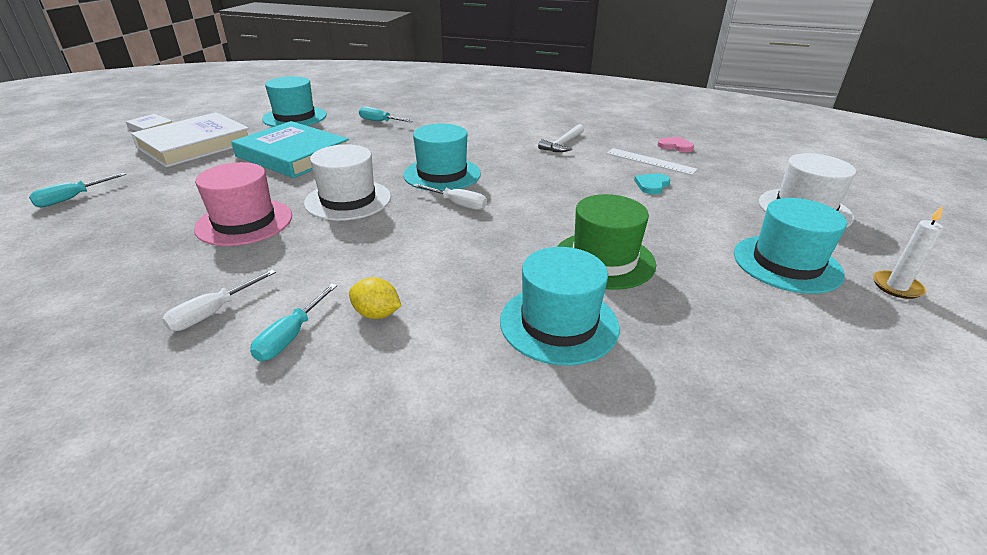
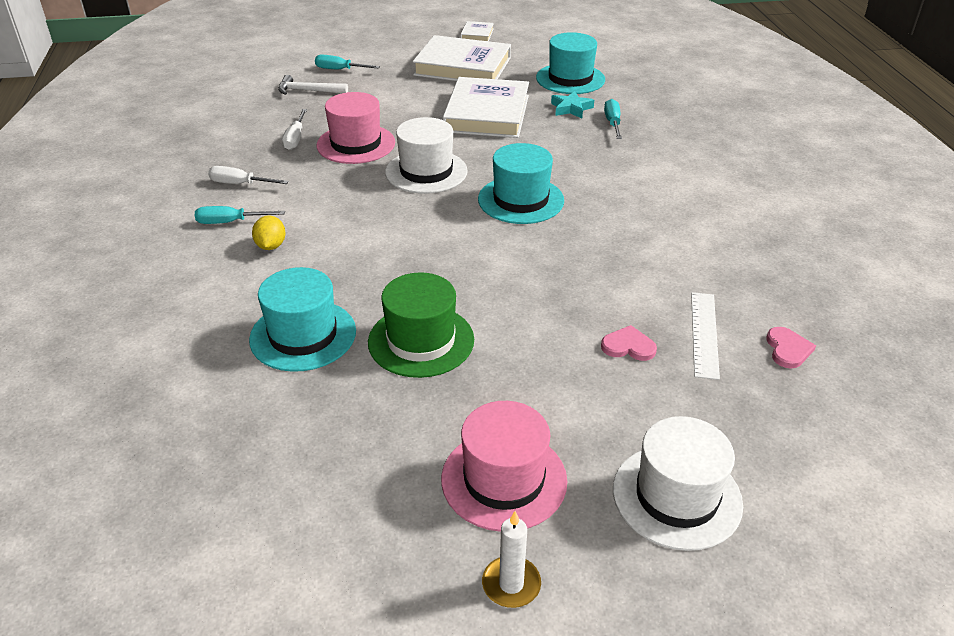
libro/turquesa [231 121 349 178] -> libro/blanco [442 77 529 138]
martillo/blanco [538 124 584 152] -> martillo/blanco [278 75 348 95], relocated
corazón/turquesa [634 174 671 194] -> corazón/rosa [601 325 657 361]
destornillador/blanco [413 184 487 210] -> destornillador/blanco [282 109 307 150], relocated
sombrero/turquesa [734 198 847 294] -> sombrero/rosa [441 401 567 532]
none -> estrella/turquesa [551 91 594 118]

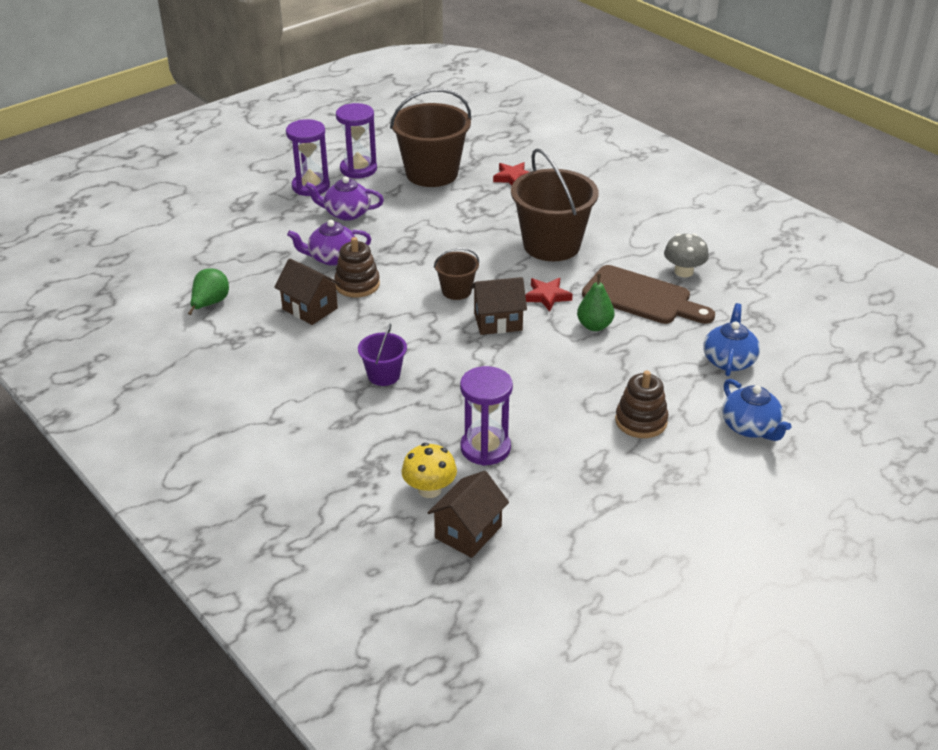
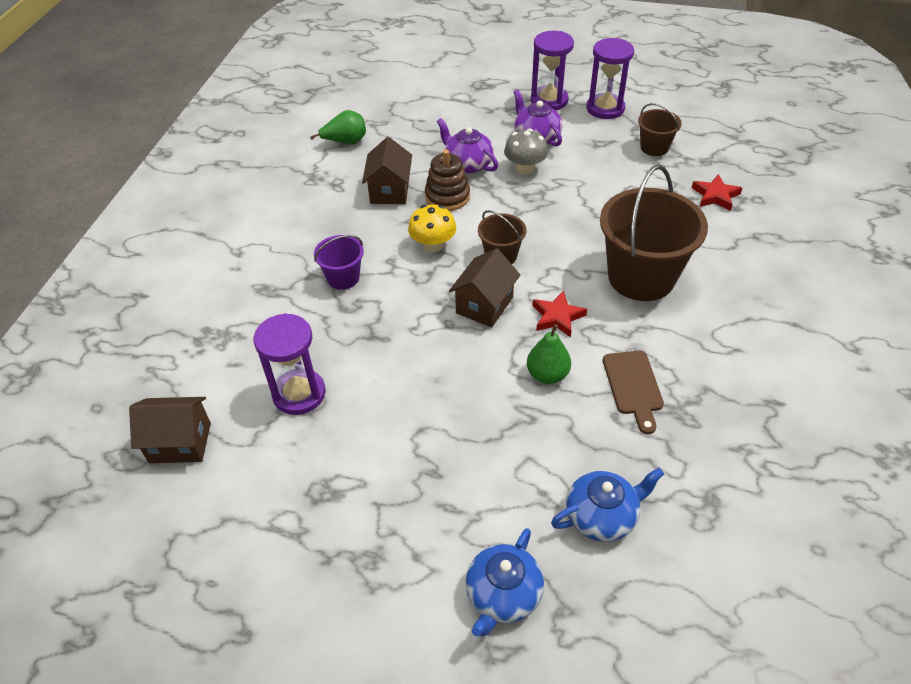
balde/marrón [390 88 471 187] -> balde/marrón [638 103 682 156], x0.49
seta/gris [664 233 709 277] -> seta/gris [504 129 548 174], relocated
tabla de cortar/marrón [582 265 715 324] -> tabla de cortar/marrón [603 351 664 434], x0.62
casa/marrón [471 277 527 335] -> casa/marrón [449 248 520 327], 75 degrees clockwise
juguete apilable/marrón [615 370 668 438] -> none
seta/amarillo [401 443 457 498] -> seta/amarillo [408 205 456 252], relocated

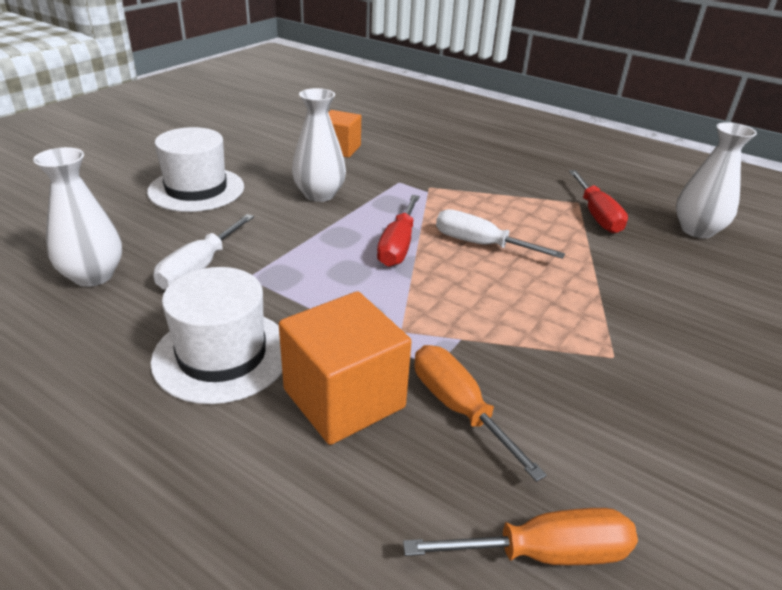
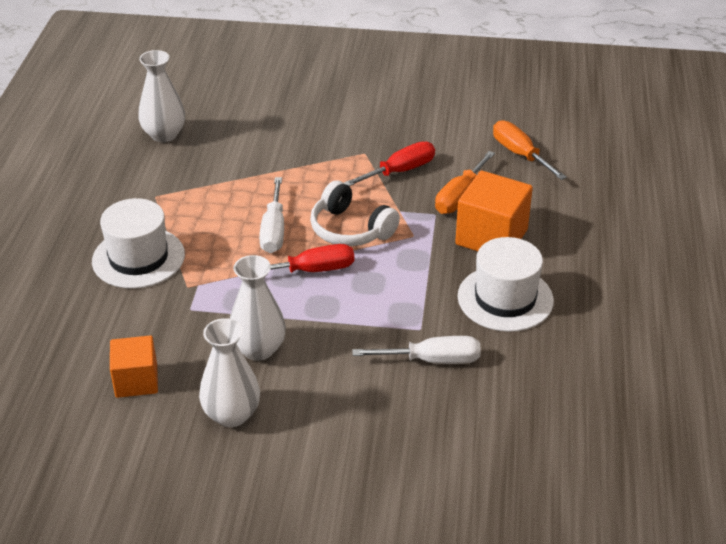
sombrero/blanco [147 127 244 212] -> sombrero/blanco [92 198 185 289], relocated
florero/blanco [33 147 122 287] -> florero/blanco [199 318 260 427], relocated
destornillador/rojo [569 170 628 233] -> destornillador/rojo [344 141 435 186], relocated
none -> auriculares/blanco [310 180 400 246]

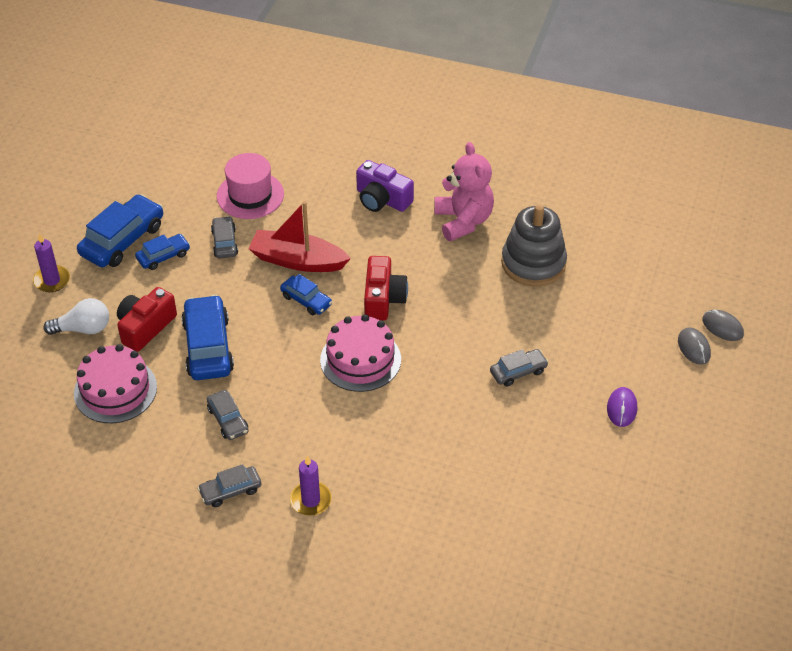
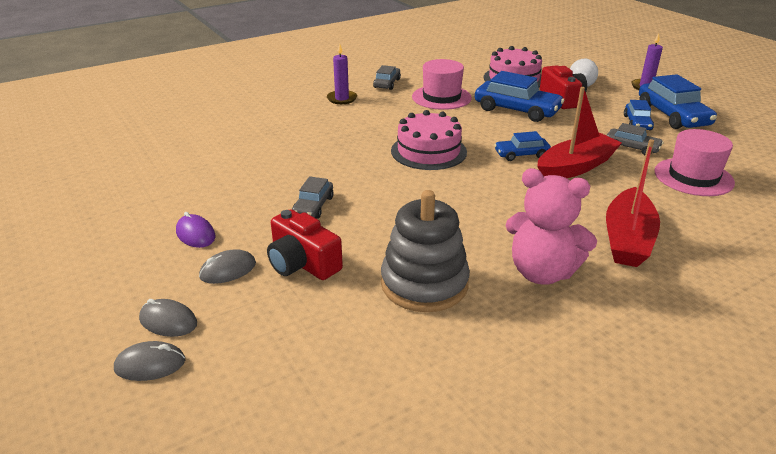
cámara/morado [356 160 414 212] -> barco/rojo [606 139 660 267]
cámara/rojo [364 256 408 320] -> cámara/rojo [267 209 343 280], relocated
coche/gris [207 390 248 440] -> sombrero/rosa [412 59 472 110]
none -> ratón/gris [199 249 256 284]

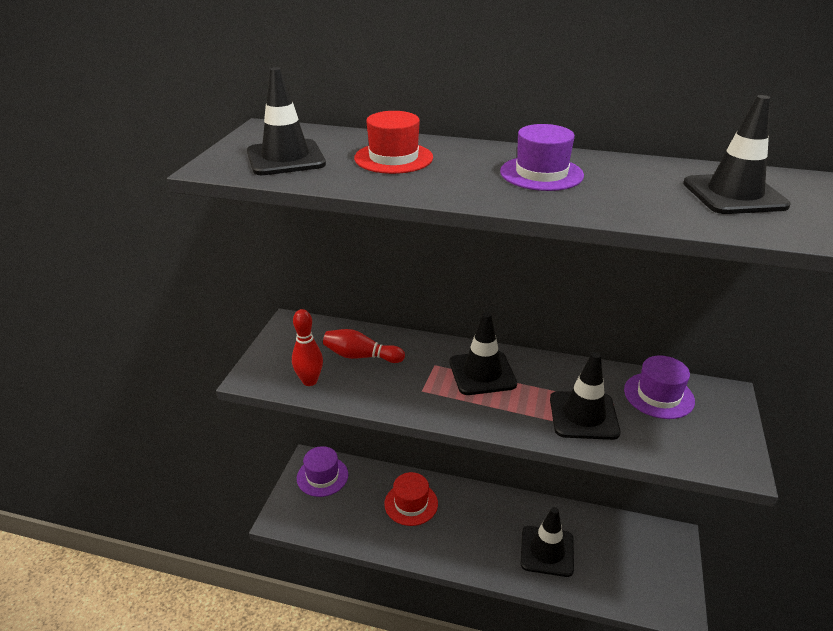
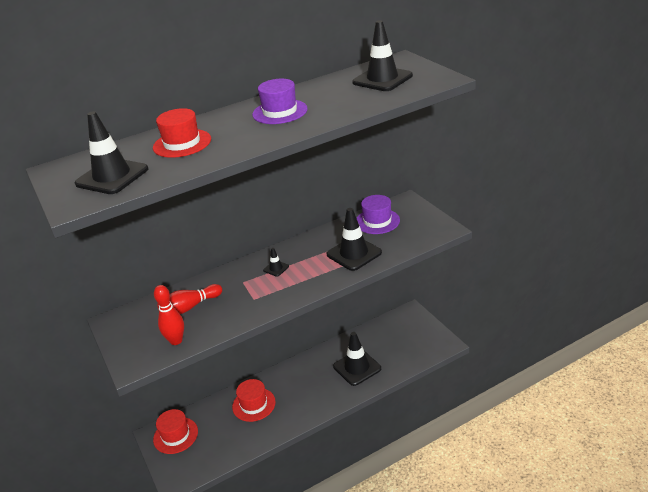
cono de tráfico/negro [450 312 517 395] -> cono de tráfico/negro [263 248 289 277], x0.47
sombrero/morado [297 446 348 497] -> sombrero/rojo [153 409 198 454]

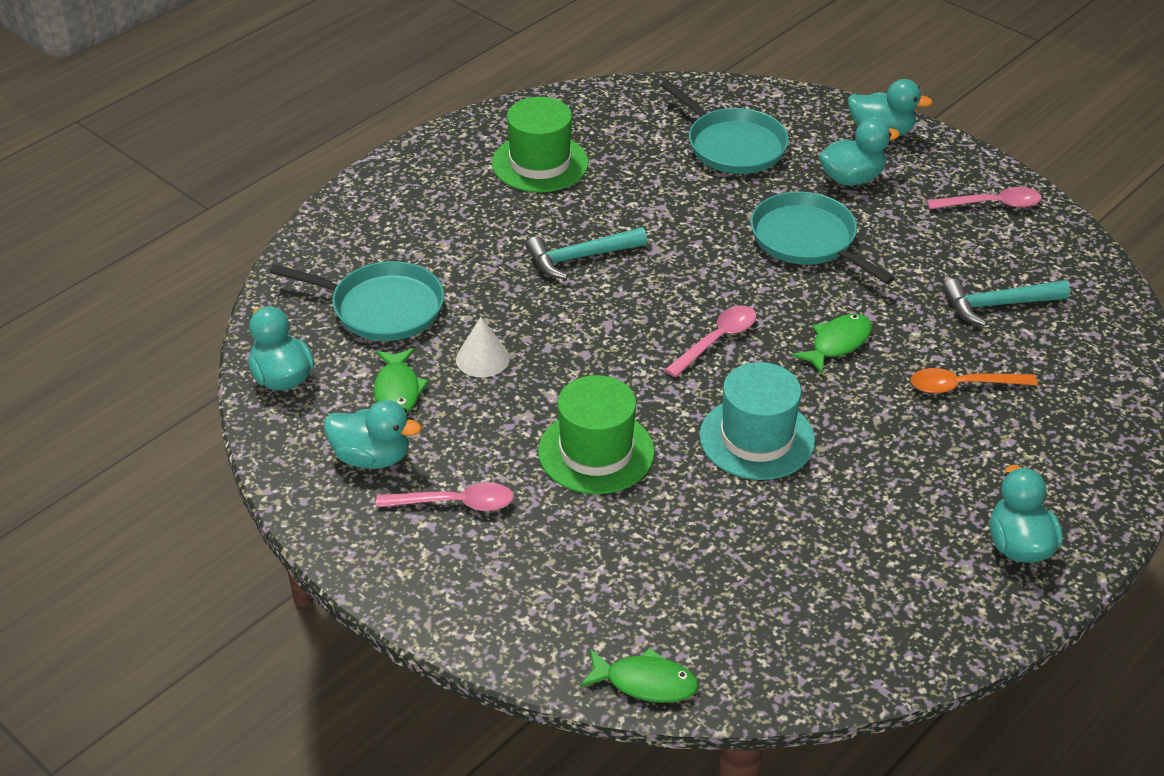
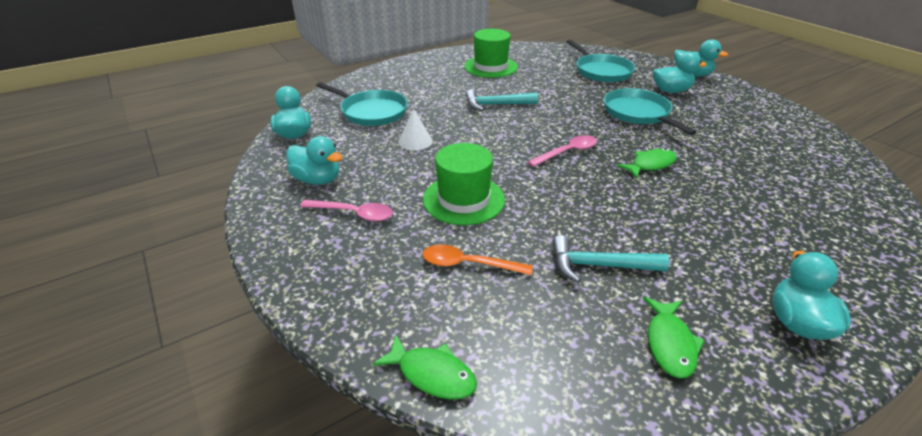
cuchara/rosa [927 187 1042 210] -> none
martillo/turquesa [943 278 1070 326] -> martillo/turquesa [552 235 669 283], relocated
pez/verde [374 348 429 414] -> pez/verde [643 297 705 378], relocated
sombrero/turquesa [700 362 815 480] -> none
cuchara/naranja [911 368 1038 394] -> cuchara/naranja [423 244 533 275], relocated

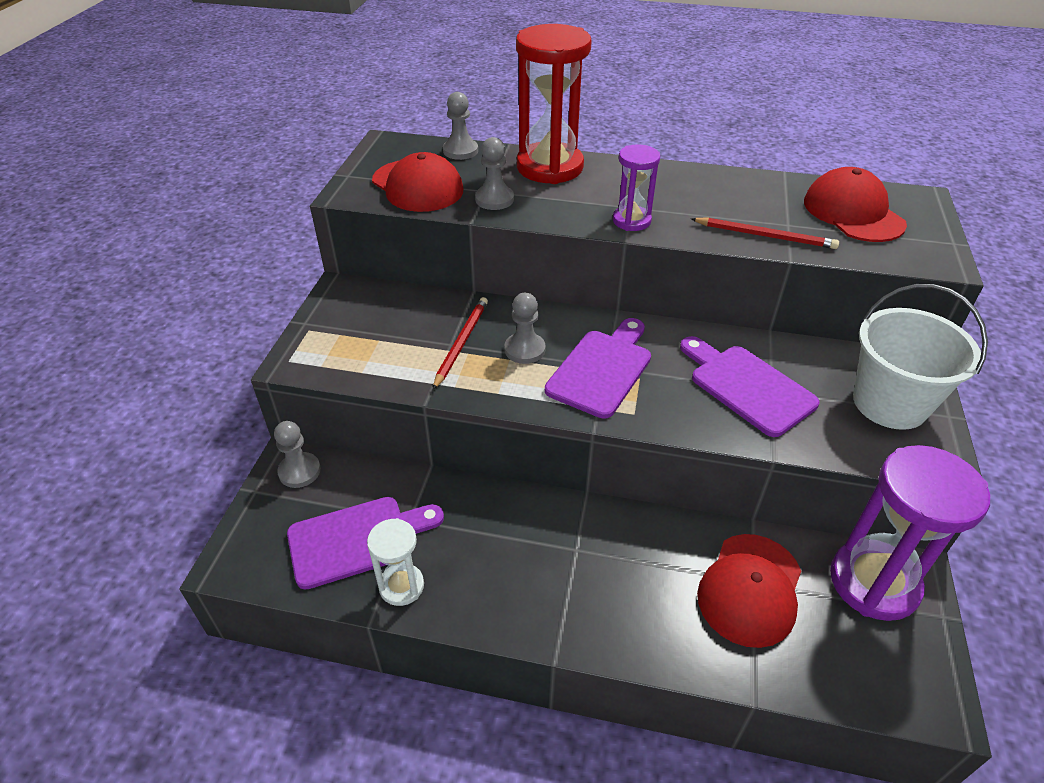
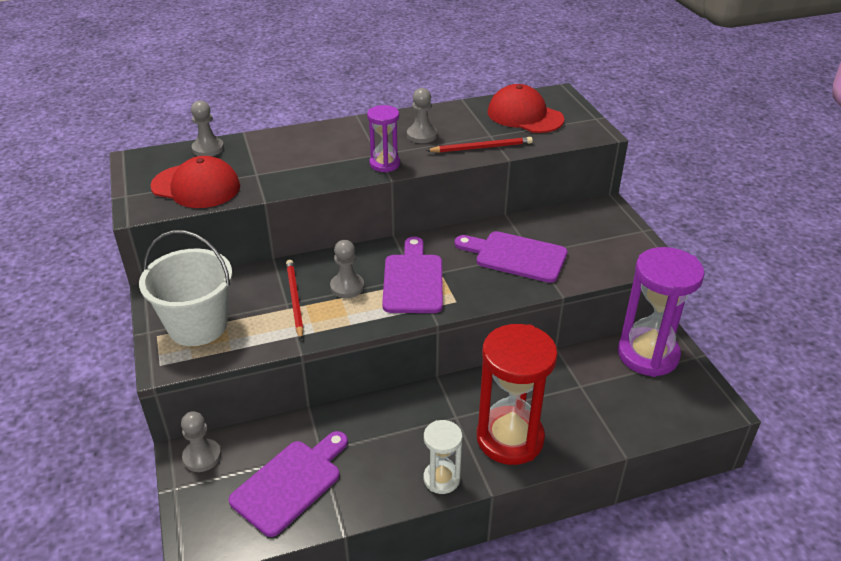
reloj de arena/rojo [516 24 592 184] -> reloj de arena/rojo [477 324 558 465], relocated
peón/gris [475 137 514 210] -> peón/gris [407 88 437 143], relocated
balde/blanco [853 284 988 430] -> balde/blanco [139 230 232 346], relocated
reloj de arena/blanco [367 518 424 606] -> reloj de arena/blanco [424 420 462 494], relocated
gorra/rojo [697 534 801 648] -> none

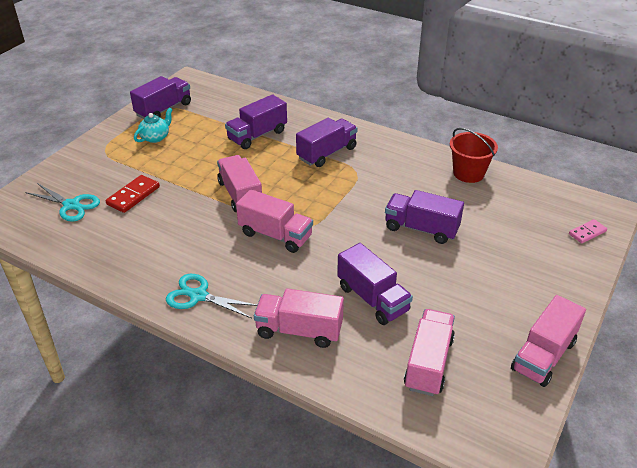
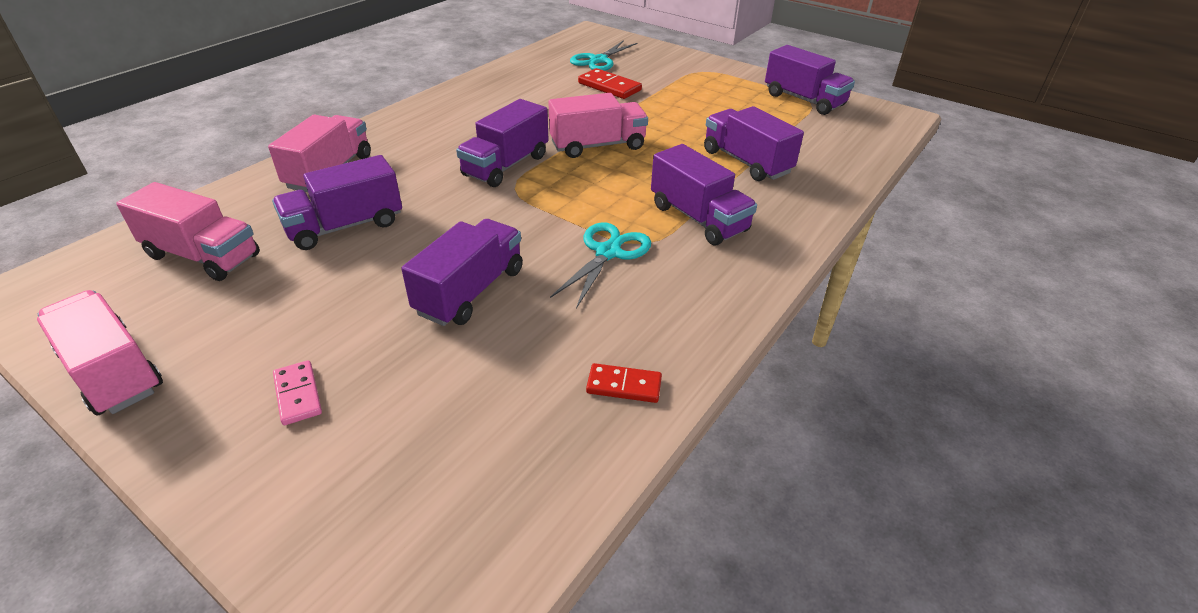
tetera/turquesa [134 108 172 143] -> none
balde/rojo [450 128 498 183] -> ficha de dominó/rojo [586 363 662 403]
camión/rosa [236 189 313 253] -> camión/morado [456 99 549 187]
ficha de dominó/rosa [569 219 607 243] -> ficha de dominó/rosa [273 360 322 425], relocated
tijeras/turquesa [166 274 257 318] -> tijeras/turquesa [550 222 651 309], relocated

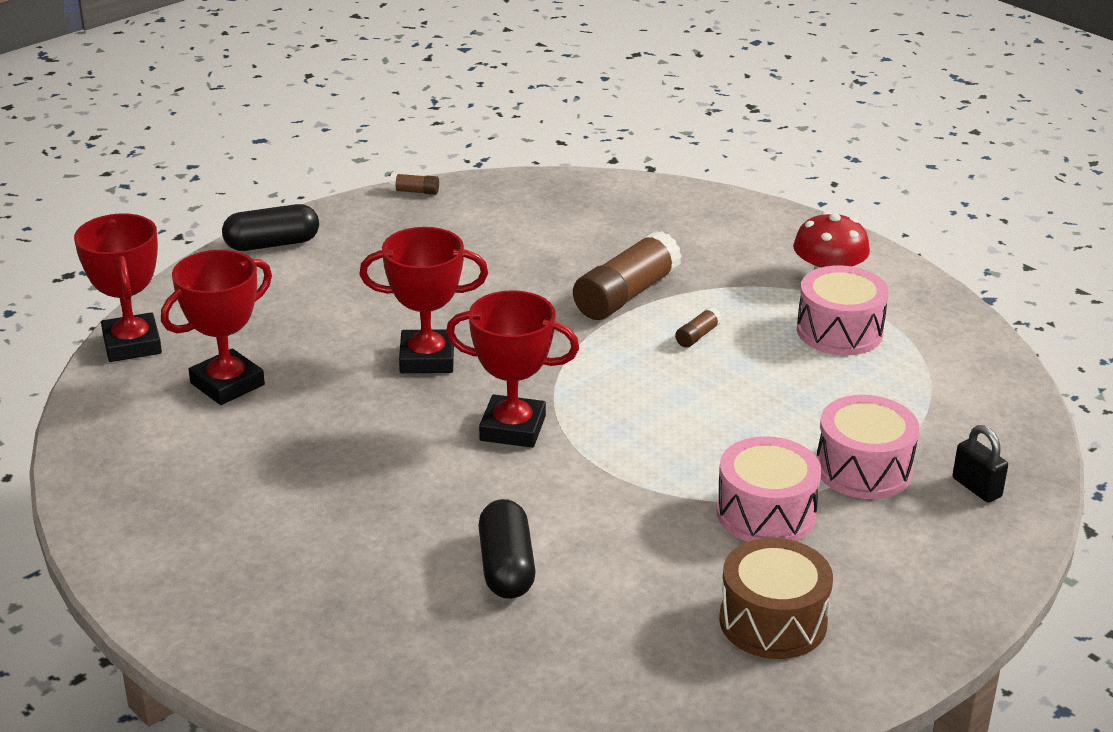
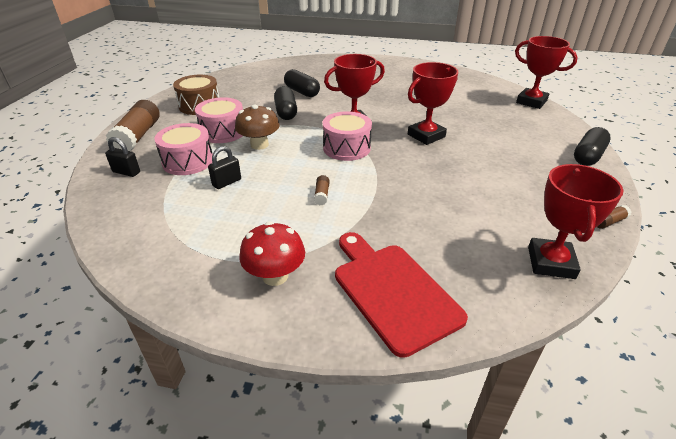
barra de pegamento/marrón [573 231 682 320] -> barra de pegamento/marrón [106 100 160 151], relocated
trofeo/rojo [161 250 272 405] -> trofeo/rojo [528 164 624 279], relocated
tambor/rosa [797 265 889 355] -> tambor/rosa [323 111 372 161], relocated
none -> cápsula/negro [274 86 297 120]
none -> seta/marrón [235 105 279 150]
none -> candado/negro [208 146 241 189]
none -> tabla de cortar/rojo [335 232 468 358]

